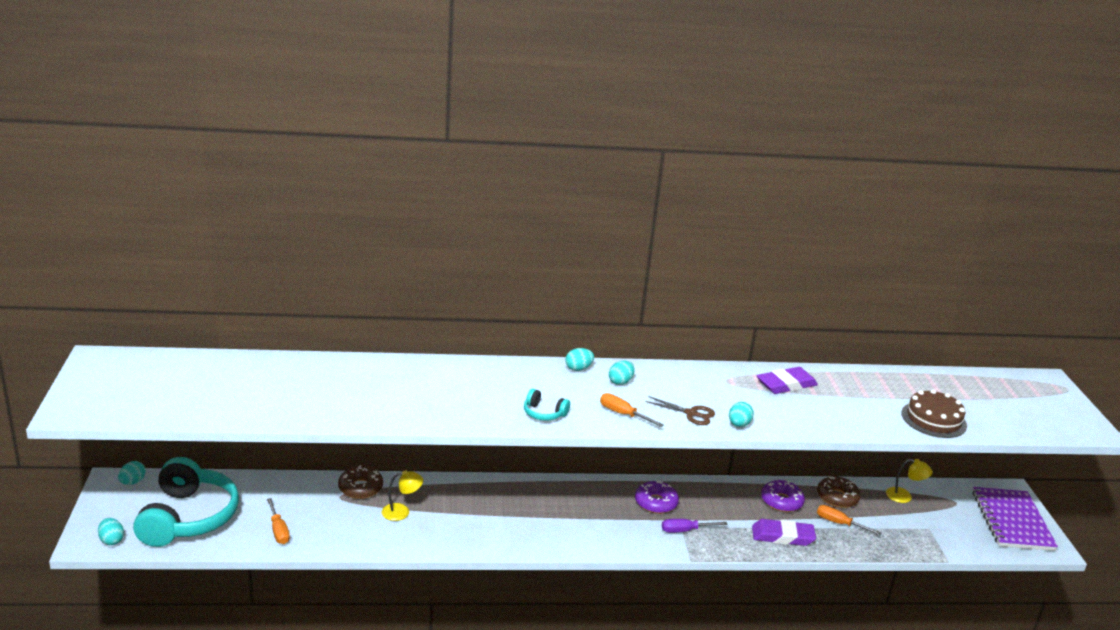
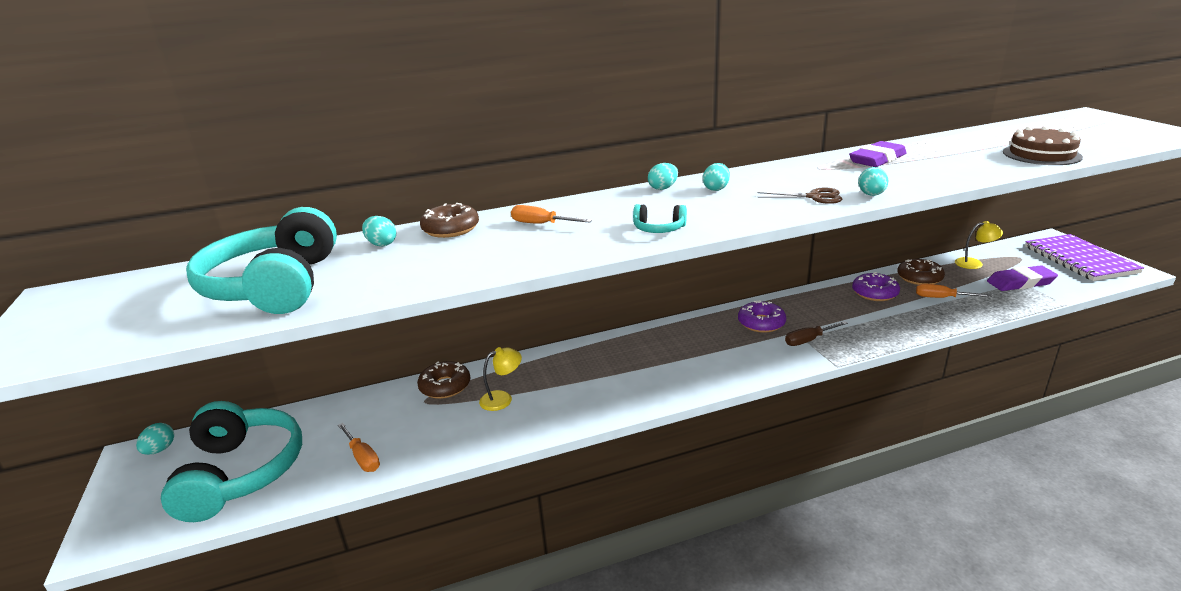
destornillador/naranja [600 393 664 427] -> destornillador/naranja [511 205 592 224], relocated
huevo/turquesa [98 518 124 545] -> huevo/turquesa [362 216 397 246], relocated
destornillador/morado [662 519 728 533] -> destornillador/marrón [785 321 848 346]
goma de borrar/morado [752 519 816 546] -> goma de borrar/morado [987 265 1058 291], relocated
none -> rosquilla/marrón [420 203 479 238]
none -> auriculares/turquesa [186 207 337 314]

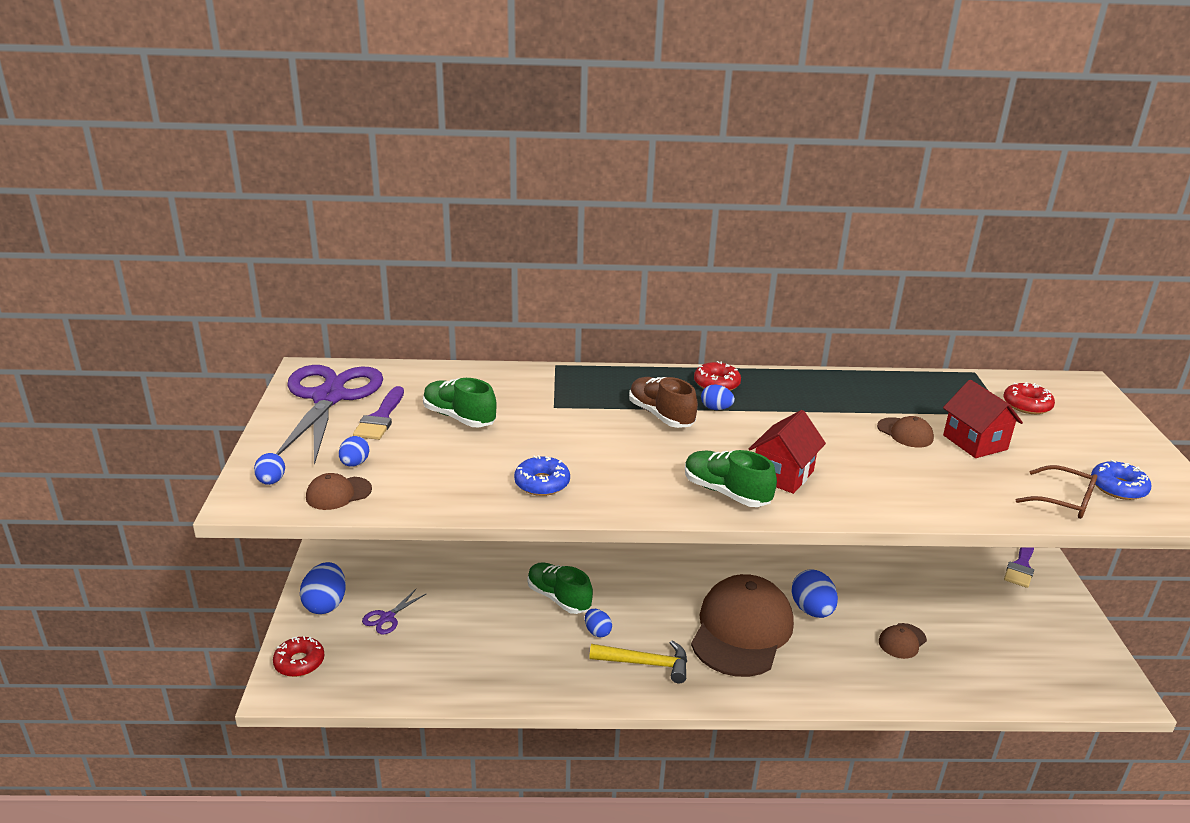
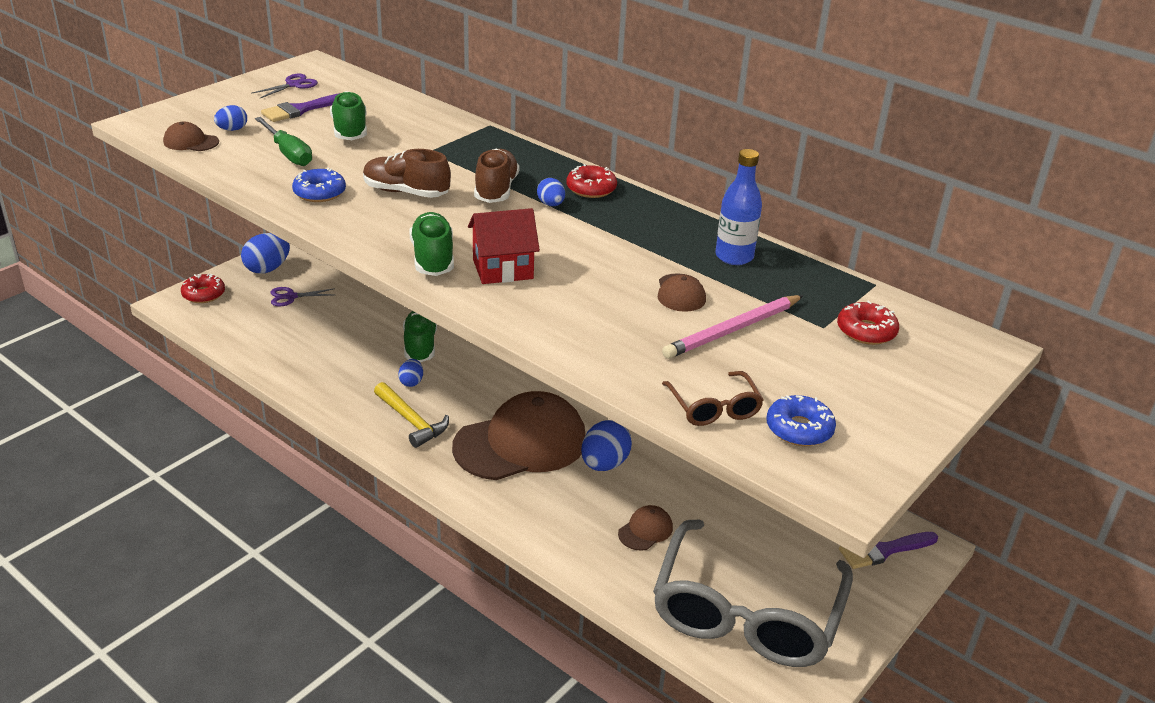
tijeras/morado [276 365 383 465] -> tijeras/morado [251 74 318 98], x0.41
casa/rojo [943 380 1023 458] -> lápiz/rosa [662 295 803 359]
huevo/azul [254 453 285 485] -> none
gorra/marrón [879 623 927 659] -> gorra/marrón [618 505 673 551], 135 degrees clockwise
none -> destornillador/verde [255 117 312 166]
none -> zapato/marrón [363 149 451 198]
none -> botella/azul [715 149 762 265]
none -> gafas/gris [653 519 853 667]

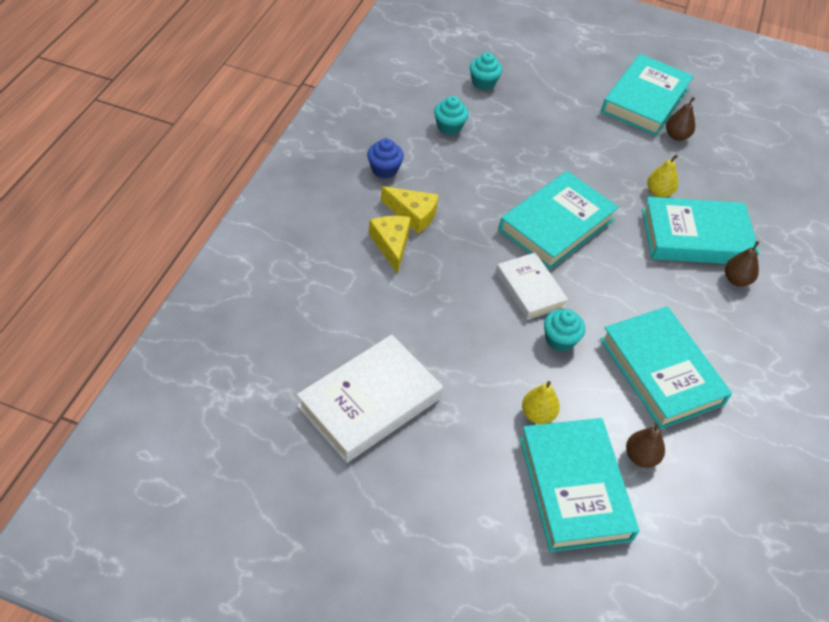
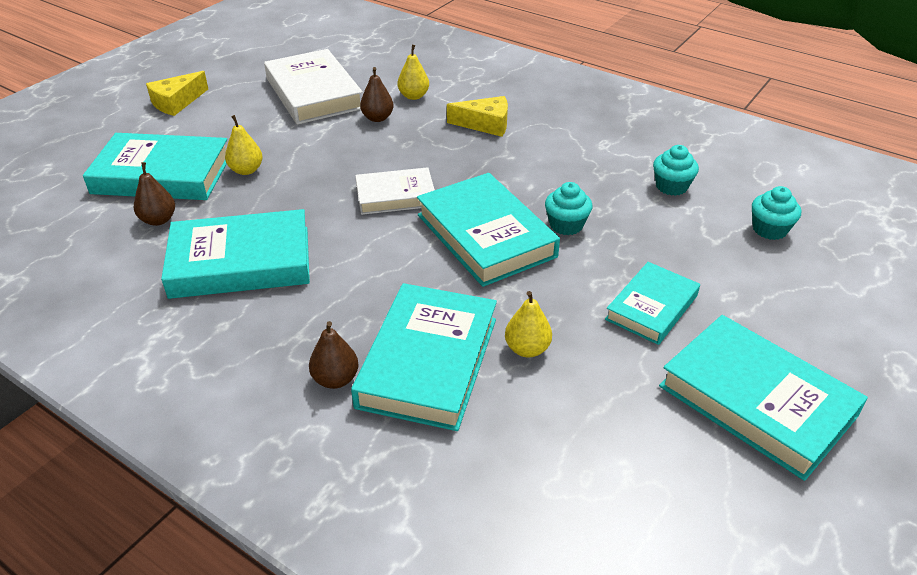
pera/marrón [666 97 695 141] -> pera/marrón [360 67 394 122], relocated
magdalena/azul [367 138 404 178] -> none
queso/amarillo [381 186 439 234] -> queso/amarillo [146 71 208 116], relocated
magdalena/turquesa [544 309 585 352] -> magdalena/turquesa [545 182 592 235], relocated
none -> pera/amarillo [398 45 429 100]
none -> libro/turquesa [605 262 700 345]

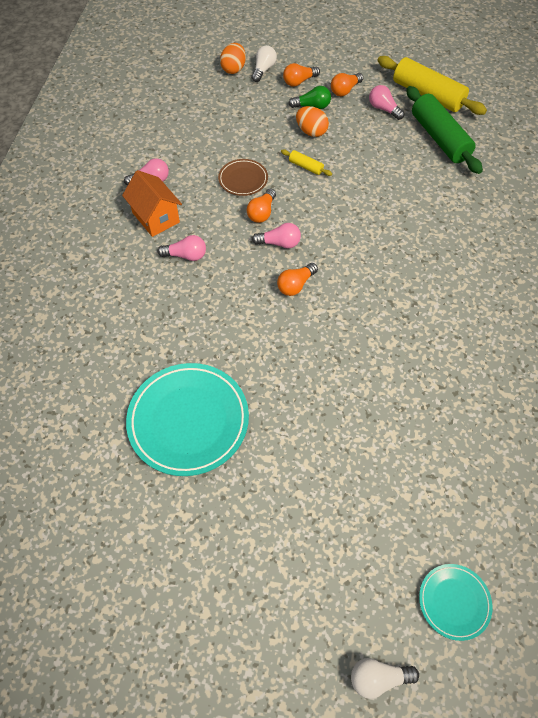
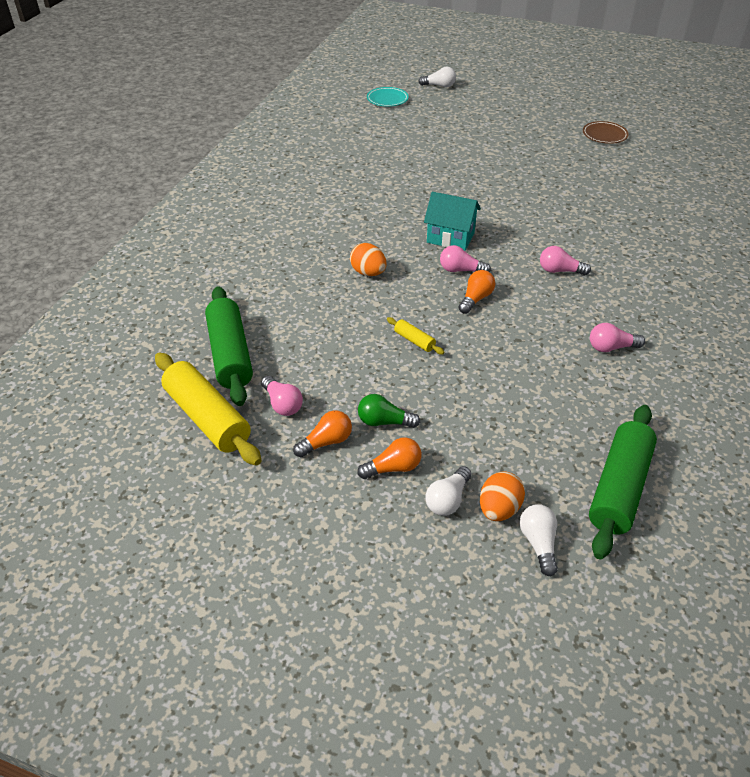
huevo/naranja [296 106 329 137] -> huevo/naranja [350 243 386 276], relocated
plato/marrón [218 159 268 196] -> plato/marrón [583 121 629 144], relocated
casa/naranja [122 170 182 237] -> none
bombilla/naranja [277 263 318 296] -> casa/turquesa [424 192 481 251]
plato/turquesa [126 363 249 476] -> none
none -> rodillo/verde [589 405 657 559]
none -> bombilla/blanco [519 504 558 576]

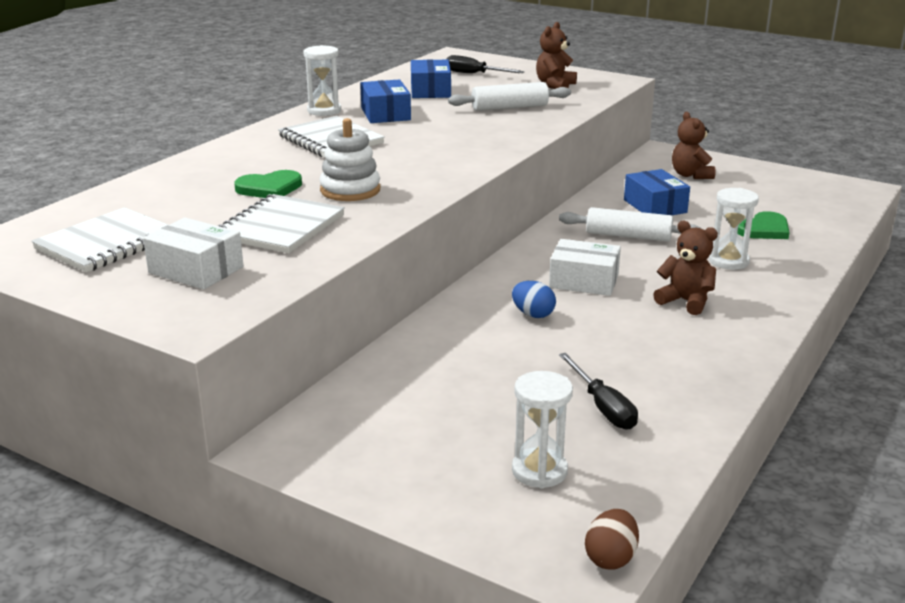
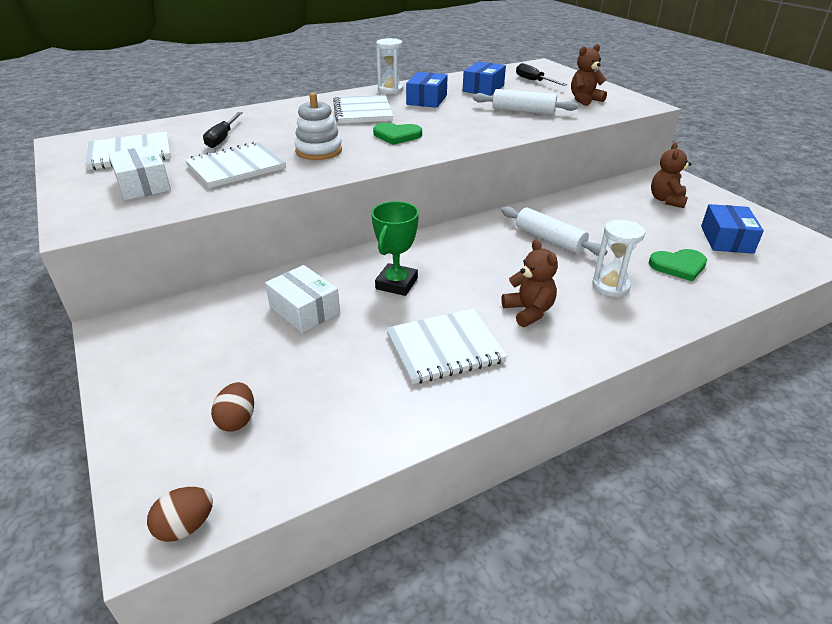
caja/azul [624 169 690 215] -> caja/azul [701 204 764 254], relocated
corazón/verde [234 170 302 198] -> corazón/verde [373 123 422 145], relocated
caja/blanco [549 239 621 296] -> caja/blanco [265 265 340 333], relocated
huevo/azul [512 281 556 318] -> trofeo/verde [371 201 419 296]
destornillador/negro [559 353 638 430] -> destornillador/negro [203 112 243 148], relocated
reloj de arena/blanco [512 371 573 488] -> huevo/marrón [211 382 254 432]
none -> cuaderno/blanco [386 309 507 384]

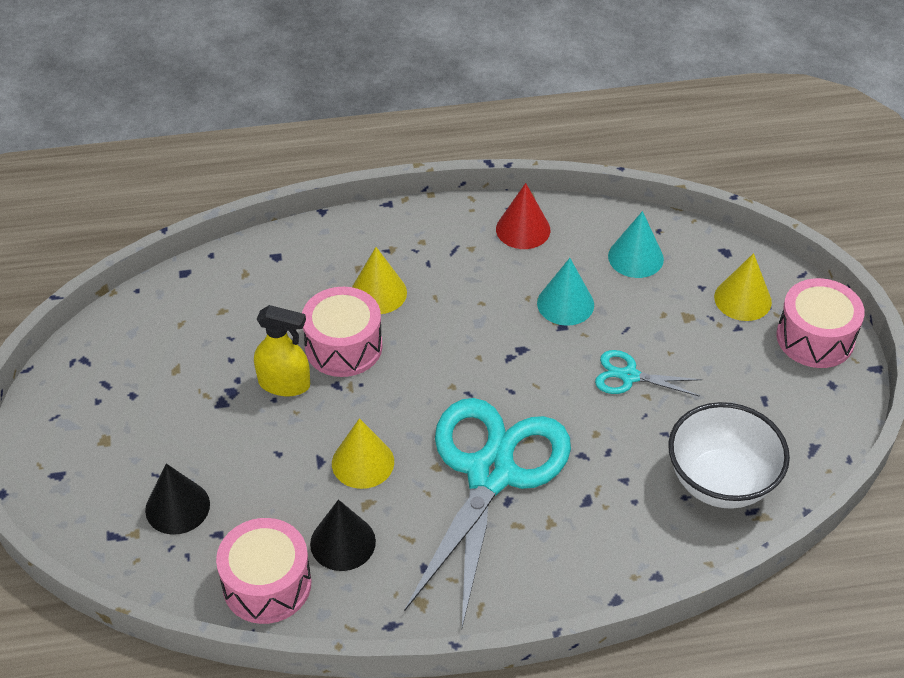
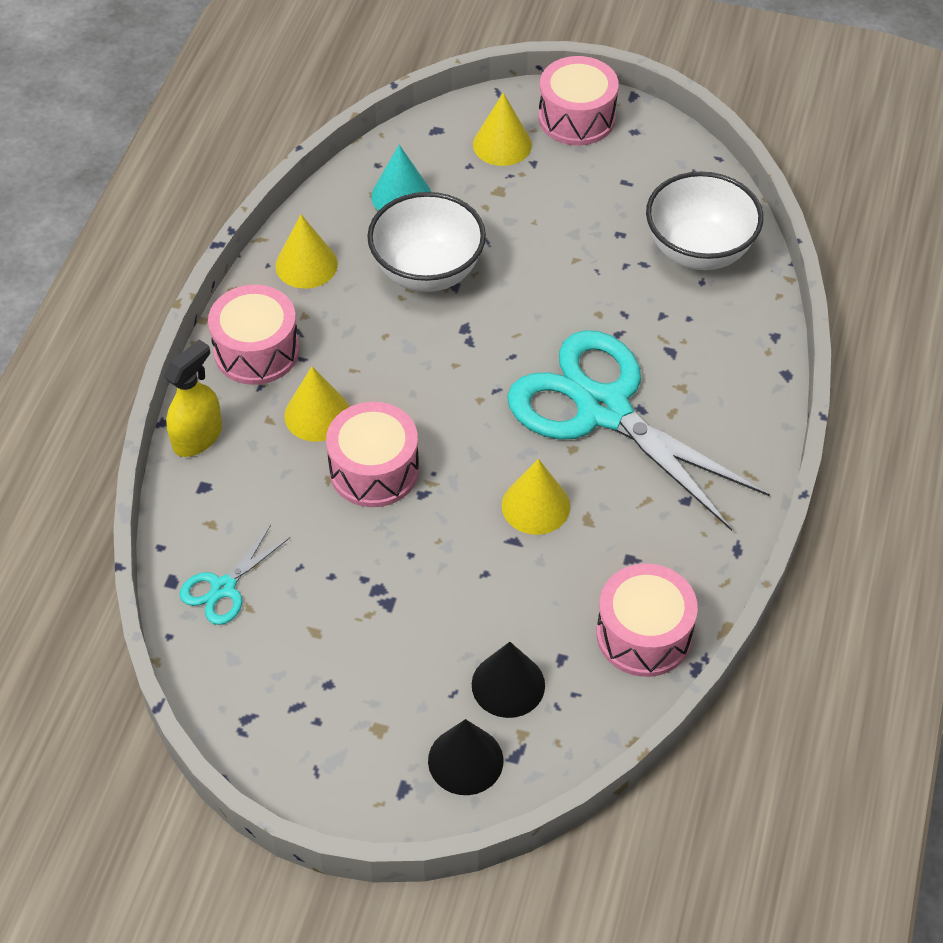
cono/rojo [496 183 550 249] -> cono/amarillo [275 215 338 288]
cono/turquesa [537 258 594 326] -> cuenco/blanco [367 192 486 292]
pulverizador/amarillo [254 305 310 396] -> pulverizador/amarillo [164 340 222 457], relocated
tijeras/turquesa [595 350 702 397] -> tijeras/turquesa [180 525 290 625], relocated
cono/negro [310 499 376 571] -> cono/negro [428 719 504 795], relocated
none -> tambor/rosa [208 285 299 385]

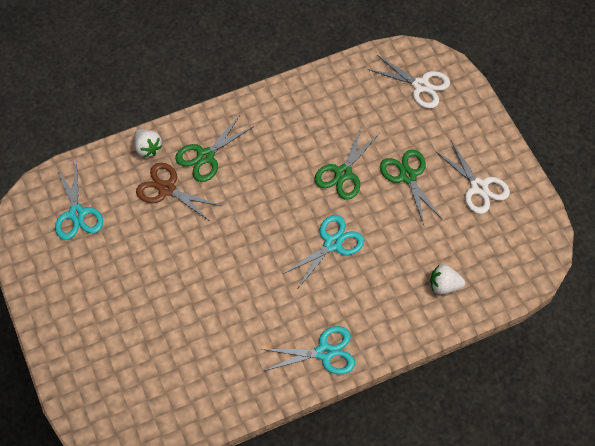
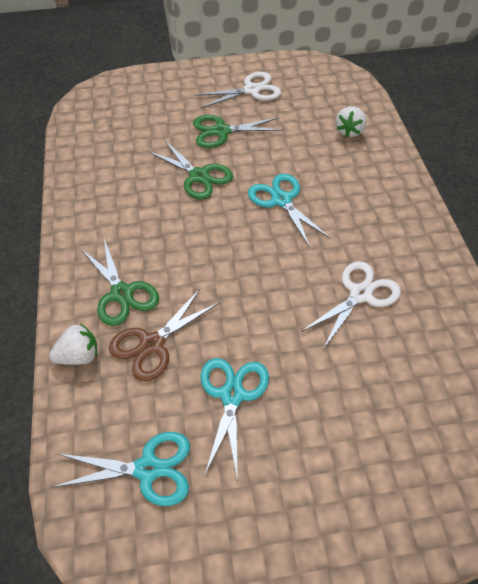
tijeras/blanco [368 55 450 109] -> tijeras/blanco [301 261 401 349], relocated
tijeras/turquesa [261 326 355 375] -> tijeras/turquesa [200 358 269 481], relocated

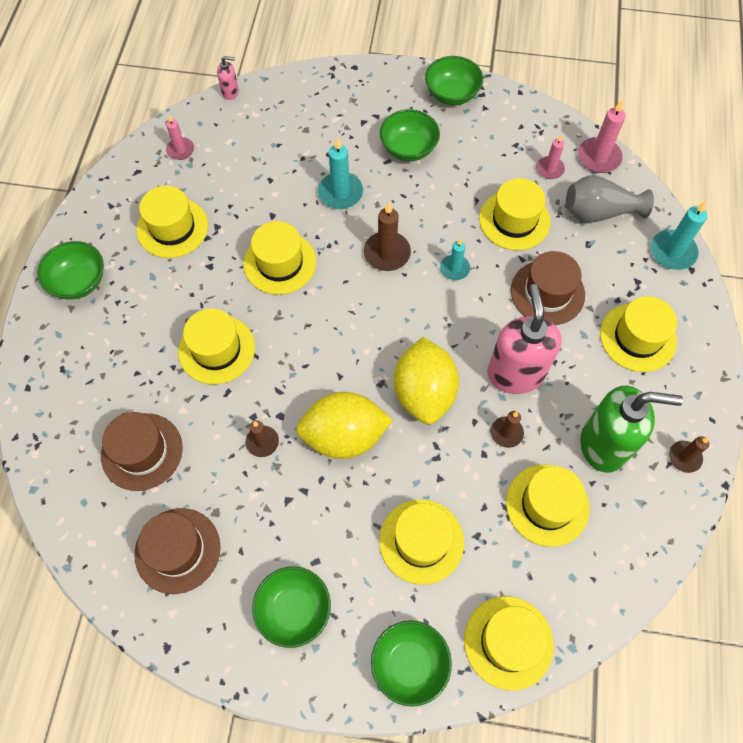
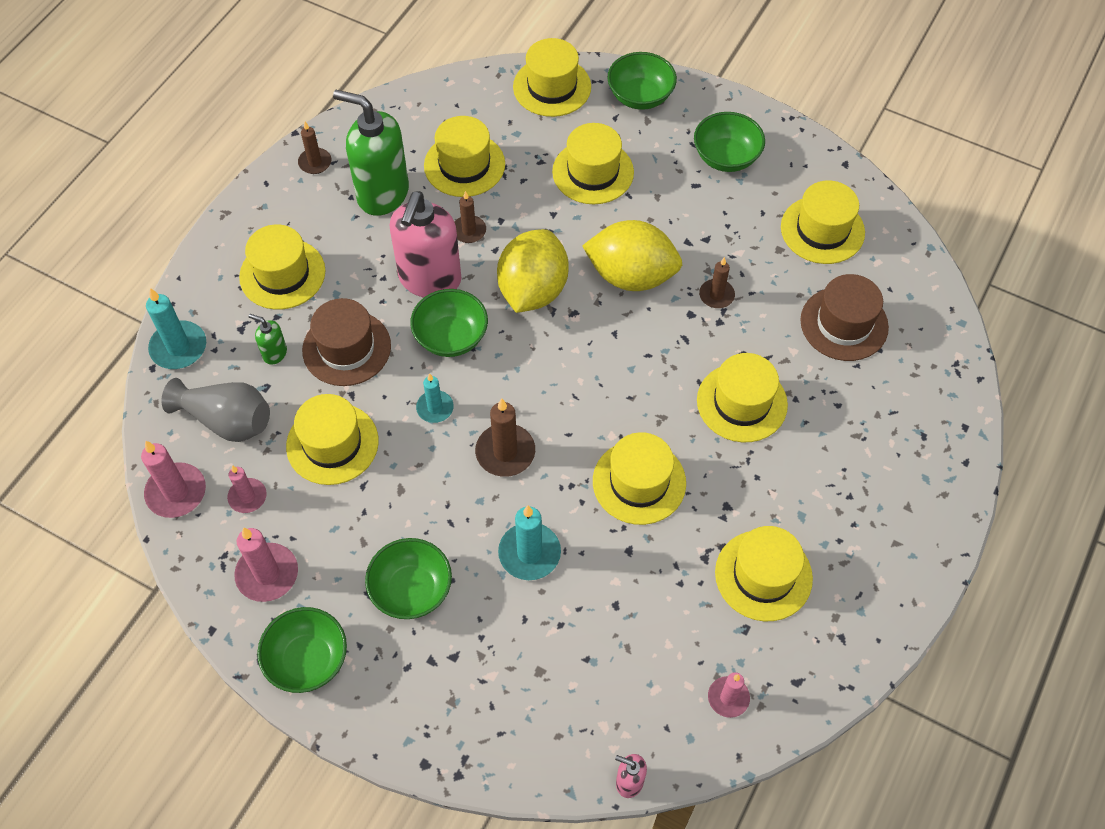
cuenco/verde [37 241 104 300] -> cuenco/verde [410 289 488 357], relocated
sombrero/marrón [134 508 220 594] -> sombrero/amarillo [781 180 865 264]
none -> dispensador de jabón/verde [248 314 287 365]
none -> vela/rosa [234 527 298 602]

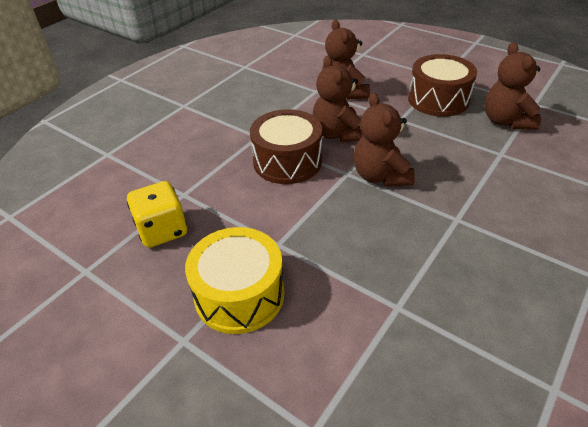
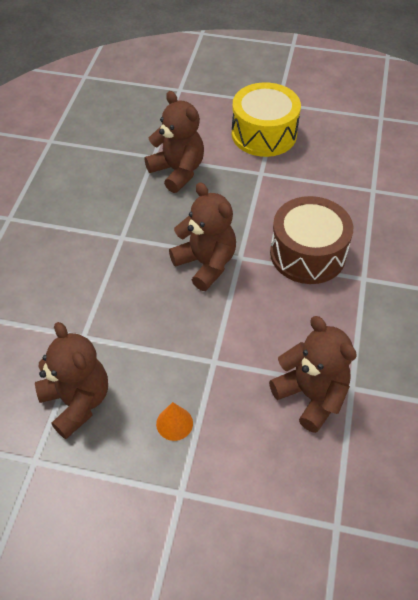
tambor/marrón [408 54 477 117] -> cono/naranja [156 402 193 441]
osito/marrón [313 56 363 142] -> osito/marrón [144 91 204 193], relocated
dado/amarillo [127 181 187 248] -> none

